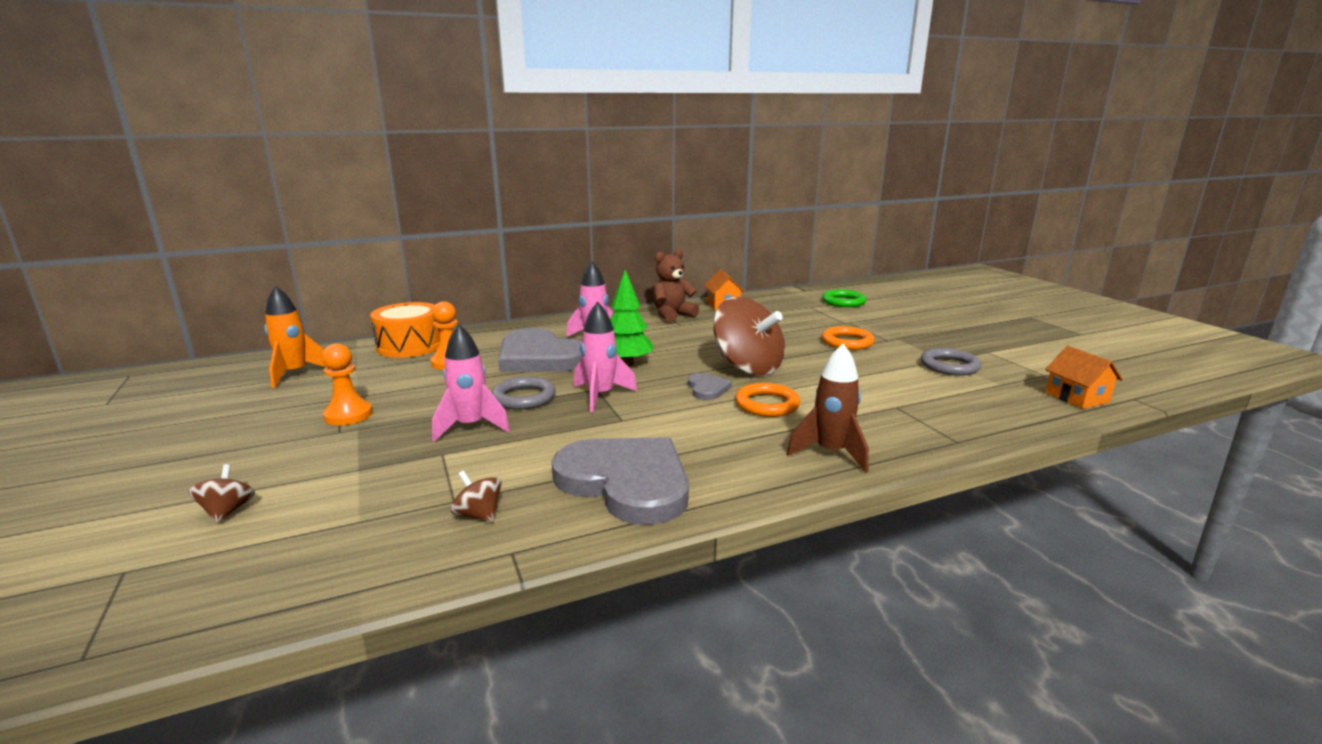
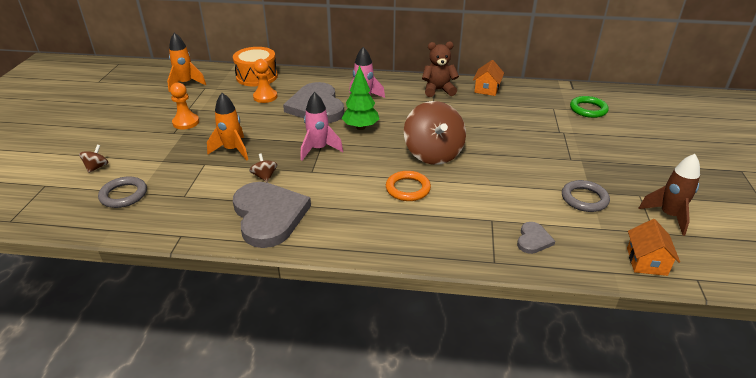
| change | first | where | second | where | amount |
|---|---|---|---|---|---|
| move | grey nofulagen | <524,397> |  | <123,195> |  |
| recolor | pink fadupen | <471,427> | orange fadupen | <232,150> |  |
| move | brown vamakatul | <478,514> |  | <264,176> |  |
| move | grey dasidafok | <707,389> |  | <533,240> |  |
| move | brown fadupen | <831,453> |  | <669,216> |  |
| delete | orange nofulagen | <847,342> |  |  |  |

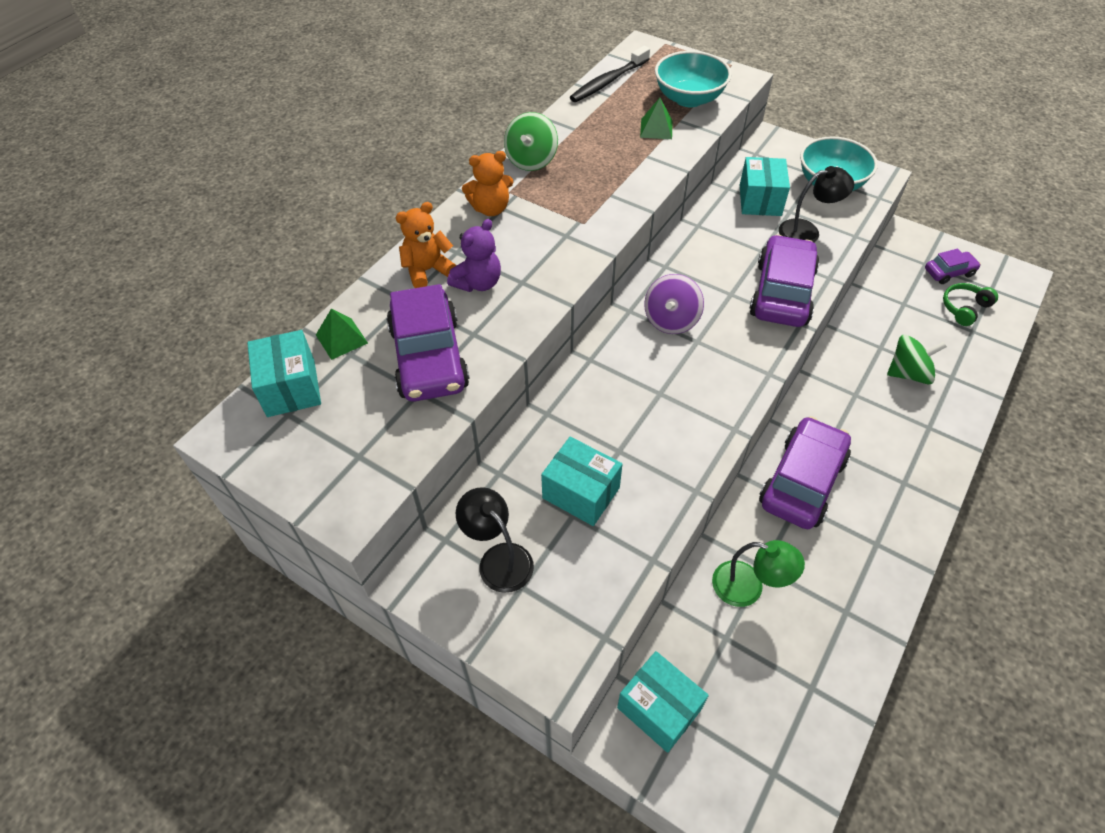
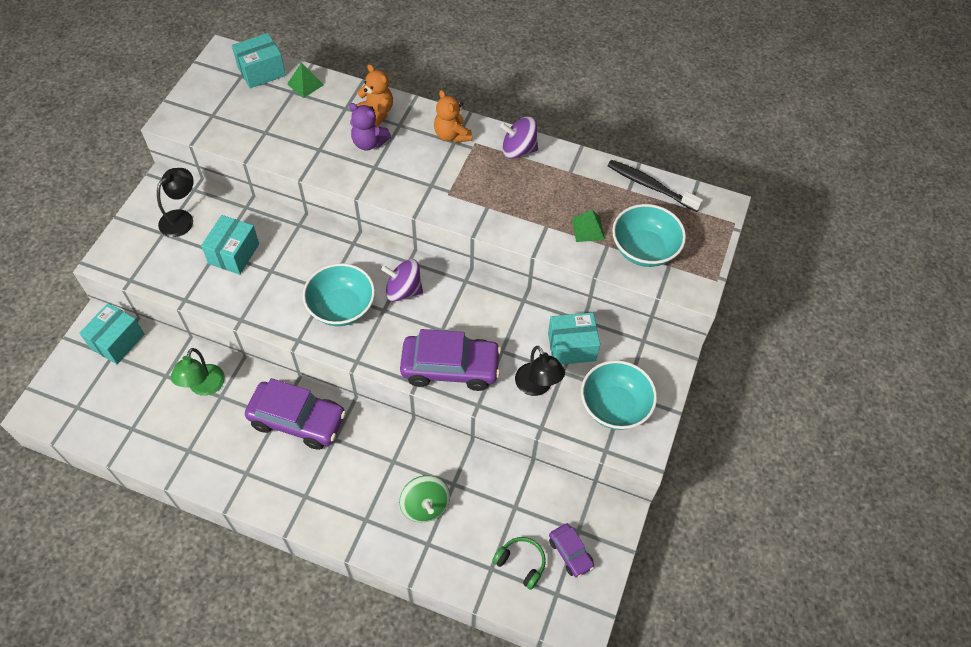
| change | first | where | second | where | amount |
|---|---|---|---|---|---|
| insert |  |  | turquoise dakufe | <341,307> |  |
| recolor | green vamakatul | <531,160> | purple vamakatul | <518,150> |  |
| delete | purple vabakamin | <429,358> |  |  |  |

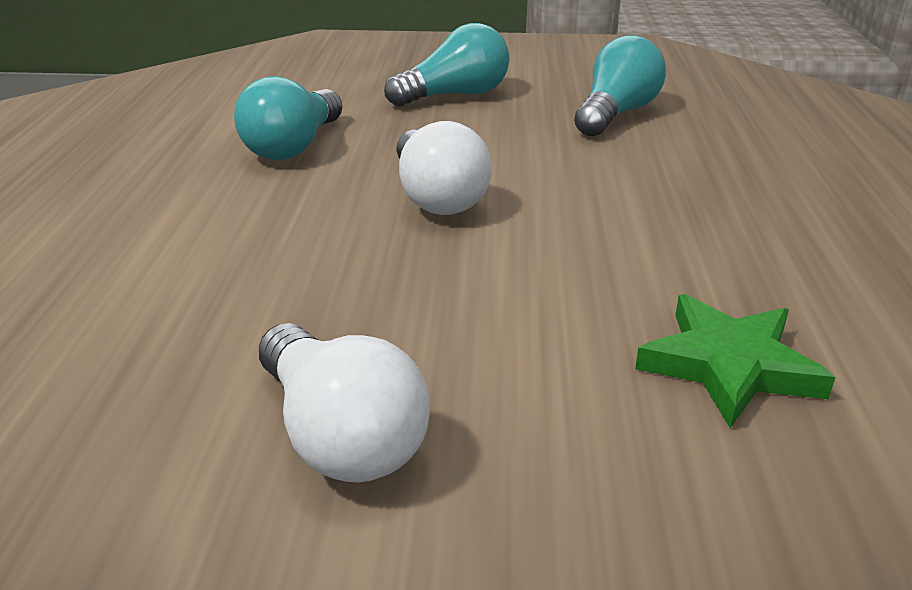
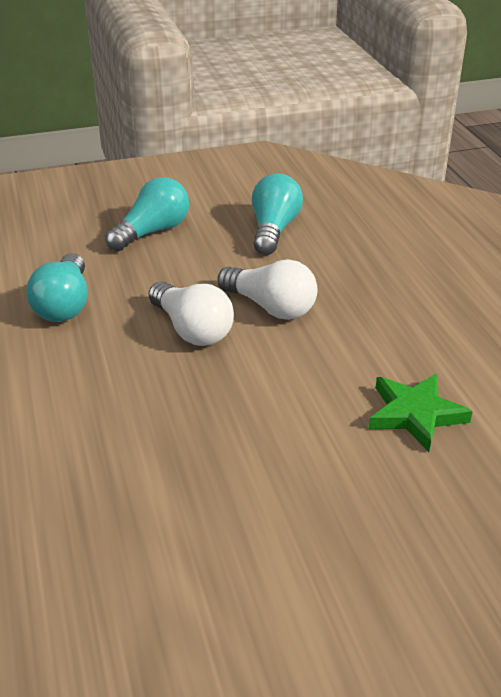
| change | first | where | second | where | amount |
|---|---|---|---|---|---|
| move | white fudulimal | <341,435> |  | <271,307> |  |

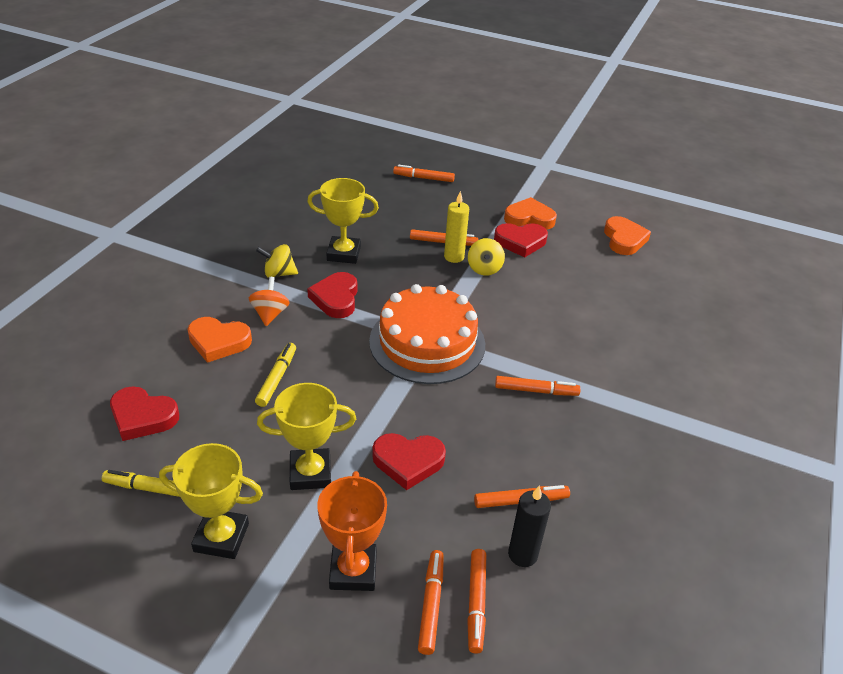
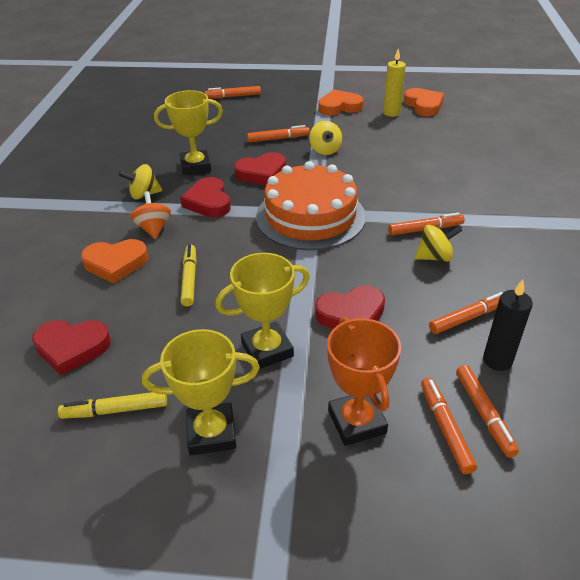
| change | first | where | second | where | amount |
|---|---|---|---|---|---|
| move | red dasidafok | <520,242> |  | <262,173> |  |
| move | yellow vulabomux | <454,257> |  | <391,113> |  |
| insert |  |  | yellow vamakatul | <435,257> |  |

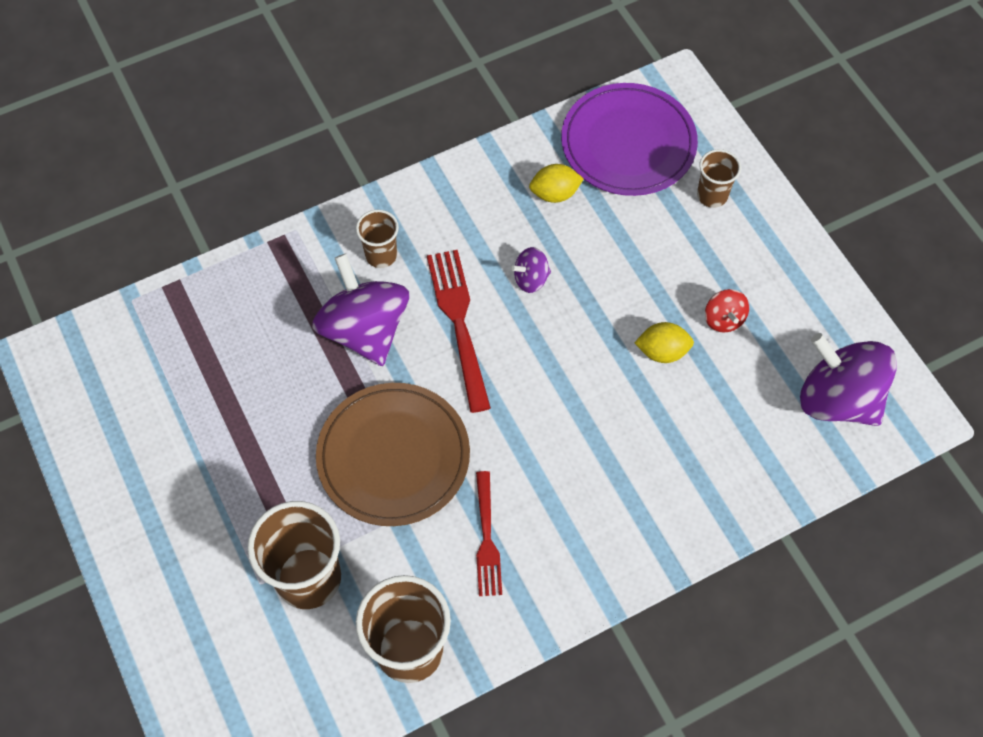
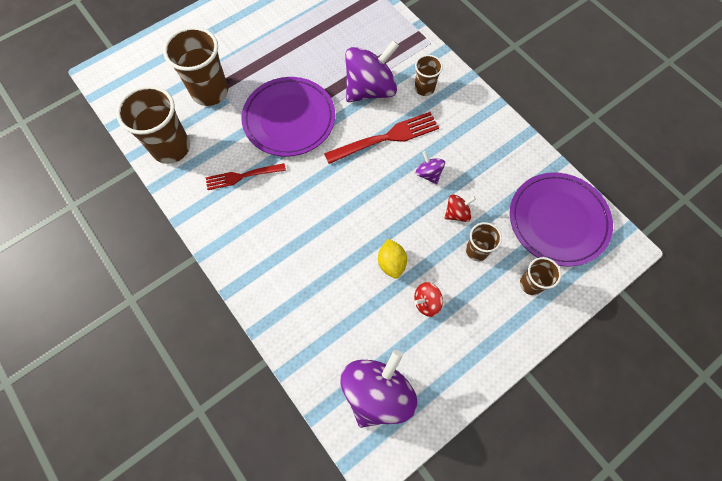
| change | first | where | second | where | amount |
|---|---|---|---|---|---|
| recolor | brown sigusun | <393,456> | purple sigusun | <289,119> |  |
| insert |  |  | red vamakatul | <457,213> |  |
| insert |  |  | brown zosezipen | <477,250> |  |
| delete | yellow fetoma | <555,194> |  |  |  |

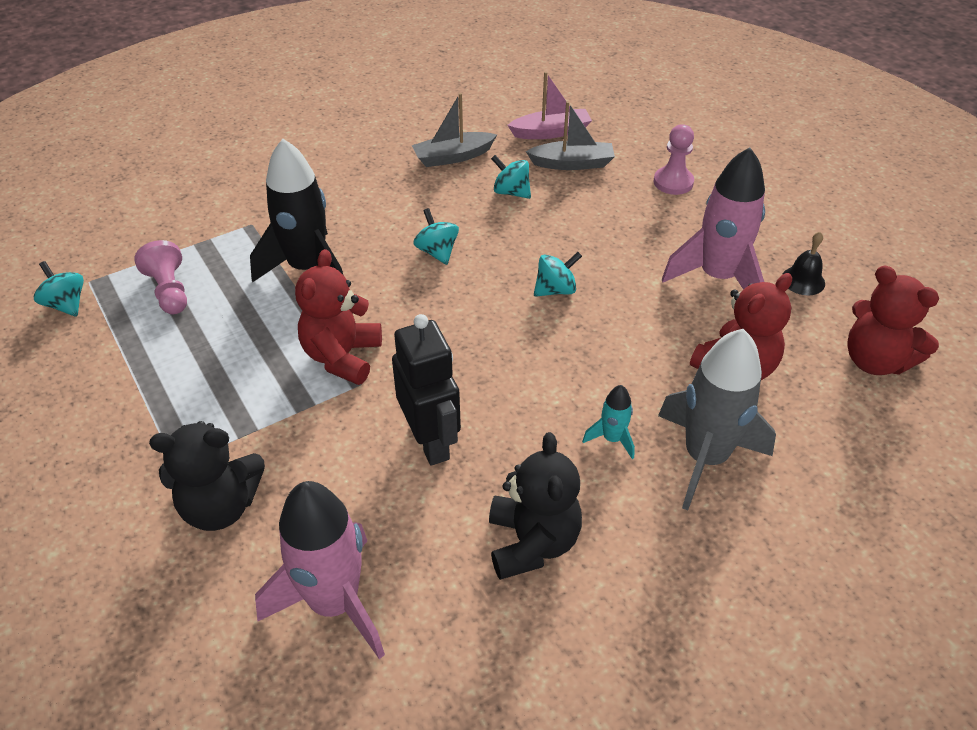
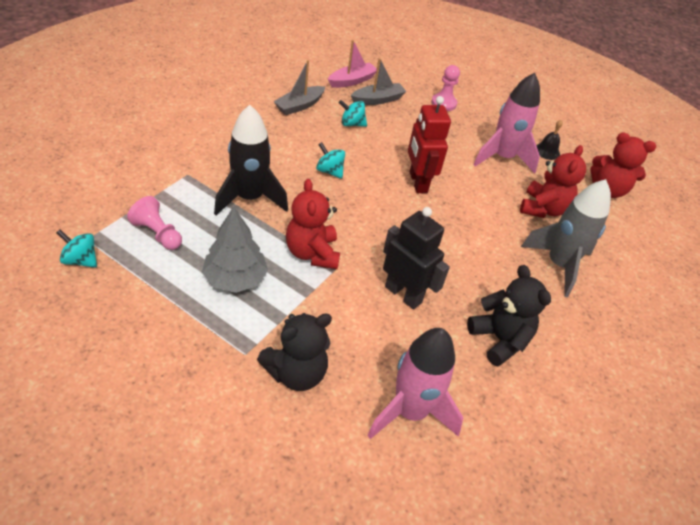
| change | first | where | second | where | amount |
|---|---|---|---|---|---|
| insert |  |  | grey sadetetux | <235,279> |  |
| replace | turquoise vamakatul | <555,290> | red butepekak | <417,182> |  |
| delete | turquoise fadupen | <612,439> |  |  |  |

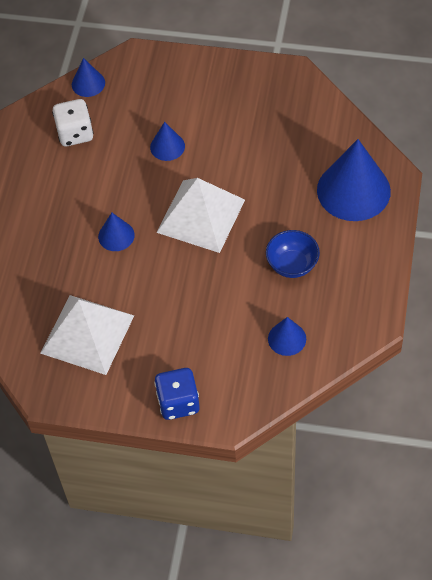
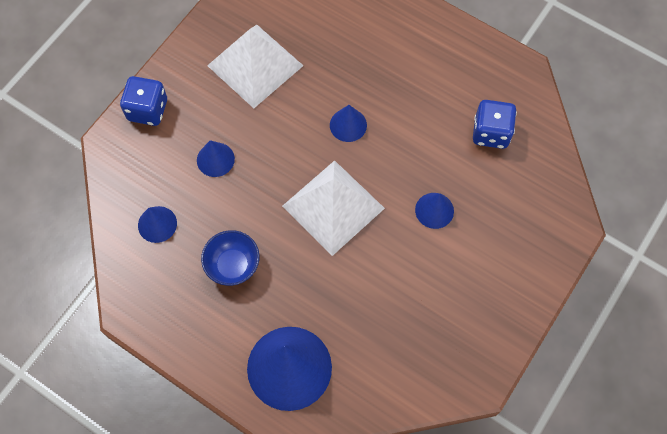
| change | first | where | second | where | amount |
|---|---|---|---|---|---|
| move | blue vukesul | <88,83> |  | <215,159> |  |
| recolor | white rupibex | <75,133> | blue rupibex | <490,133> |  |

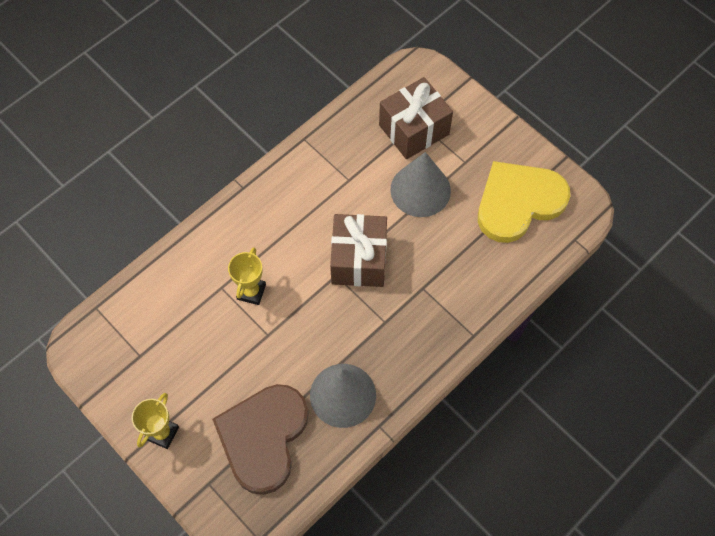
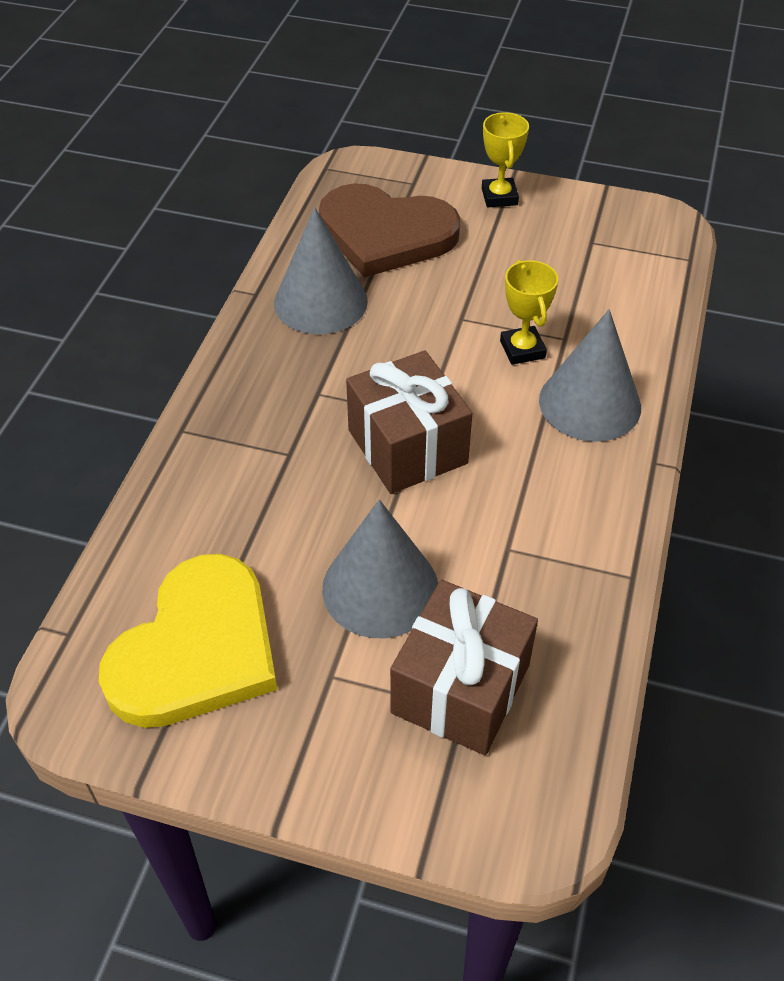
| change | first | where | second | where | amount |
|---|---|---|---|---|---|
| rotate | brown dasidafok | <263,437> |  | <386,234> | 120 degrees clockwise |
| insert |  |  | grey vukesul | <590,403> |  |

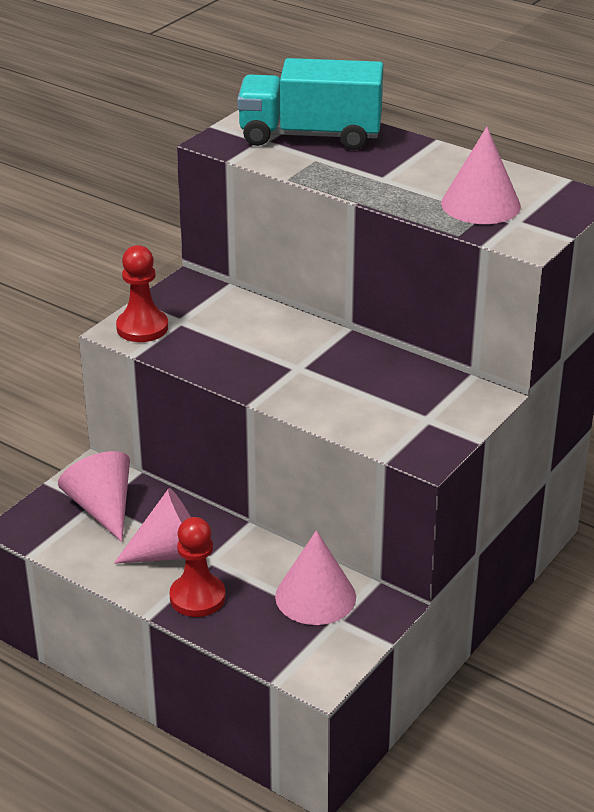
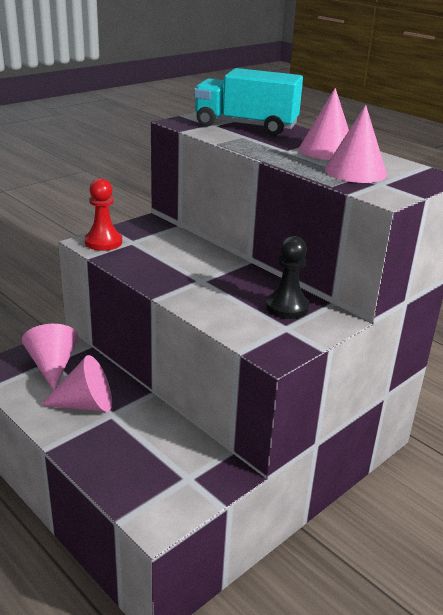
| change | first | where | second | where | amount |
|---|---|---|---|---|---|
| insert |  |  | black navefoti | <287,307> |  |
| move | pink vukesul | <315,596> |  | <327,150> |  |
| delete | red navefoti | <197,597> |  |  |  |

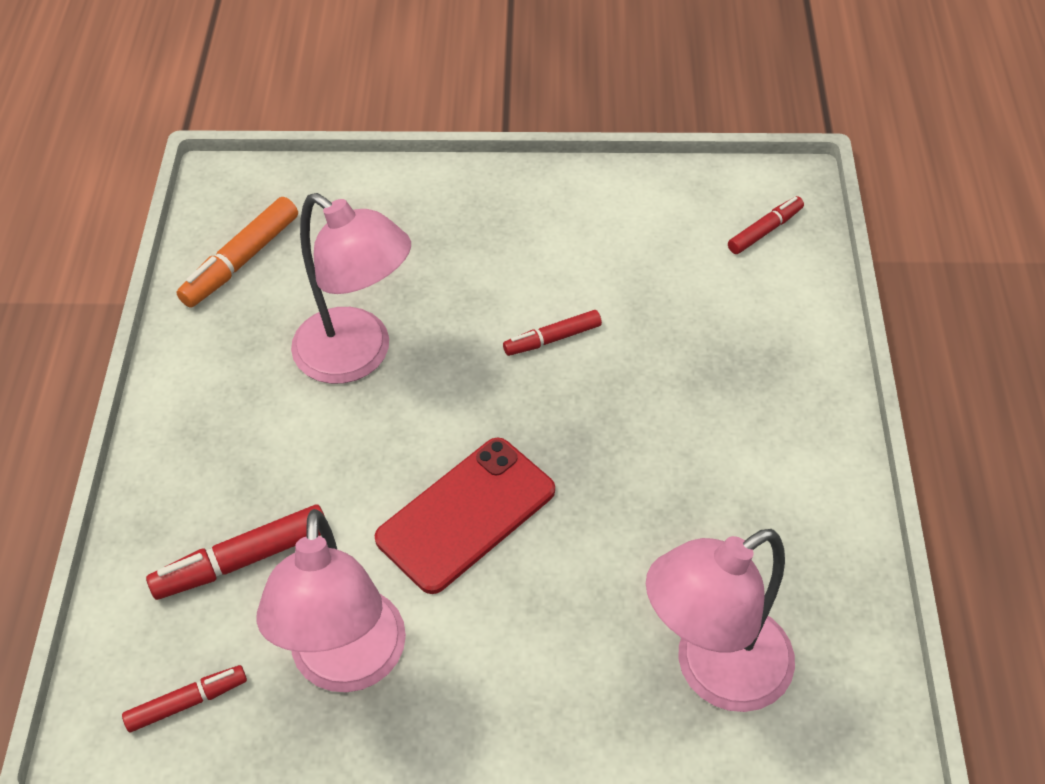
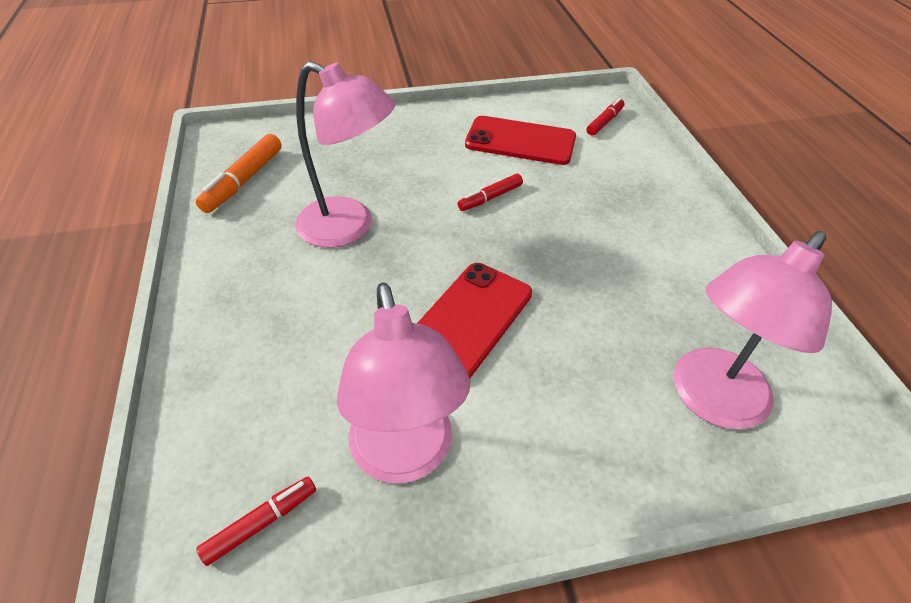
| change | first | where | second | where | amount |
|---|---|---|---|---|---|
| insert |  |  | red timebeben | <520,141> |  |
| delete | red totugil | <242,560> |  |  |  |

